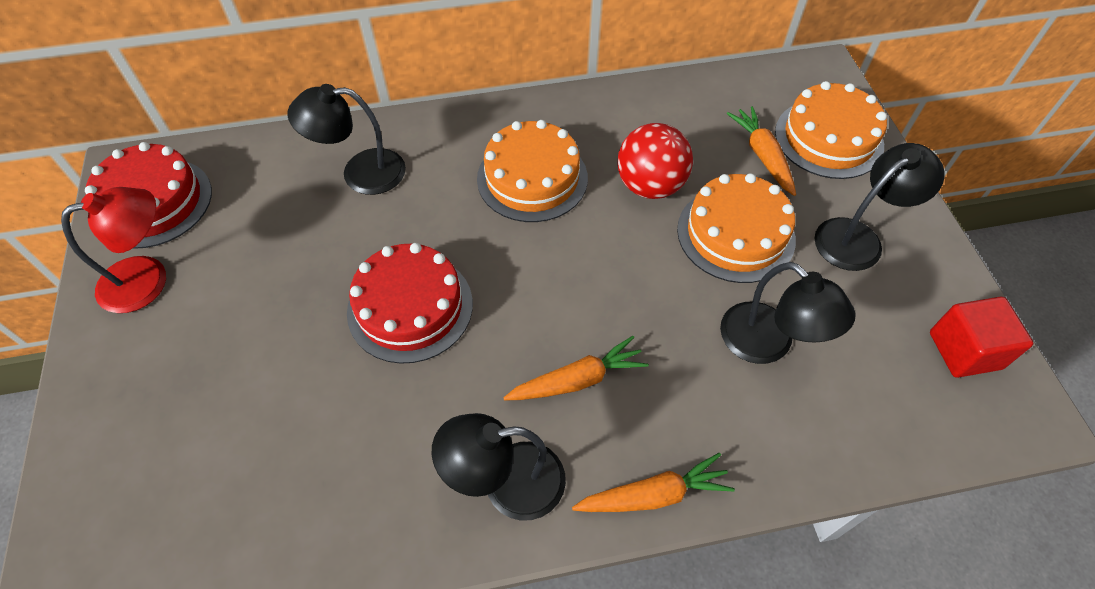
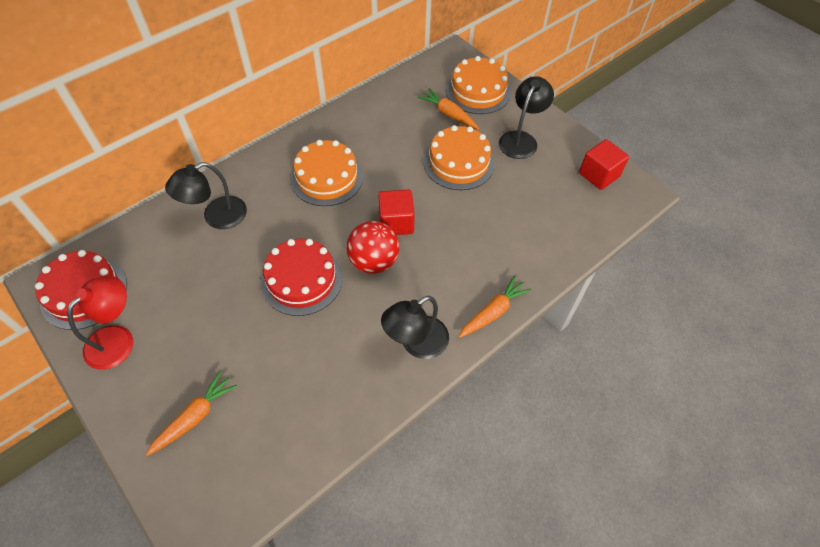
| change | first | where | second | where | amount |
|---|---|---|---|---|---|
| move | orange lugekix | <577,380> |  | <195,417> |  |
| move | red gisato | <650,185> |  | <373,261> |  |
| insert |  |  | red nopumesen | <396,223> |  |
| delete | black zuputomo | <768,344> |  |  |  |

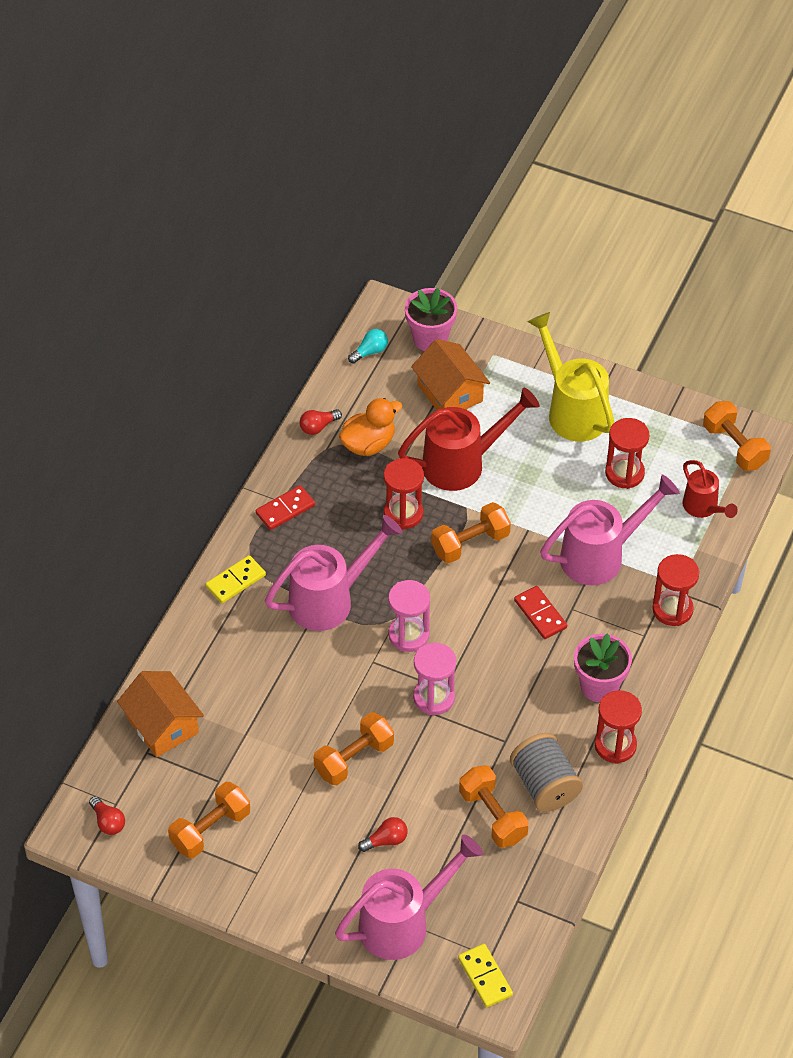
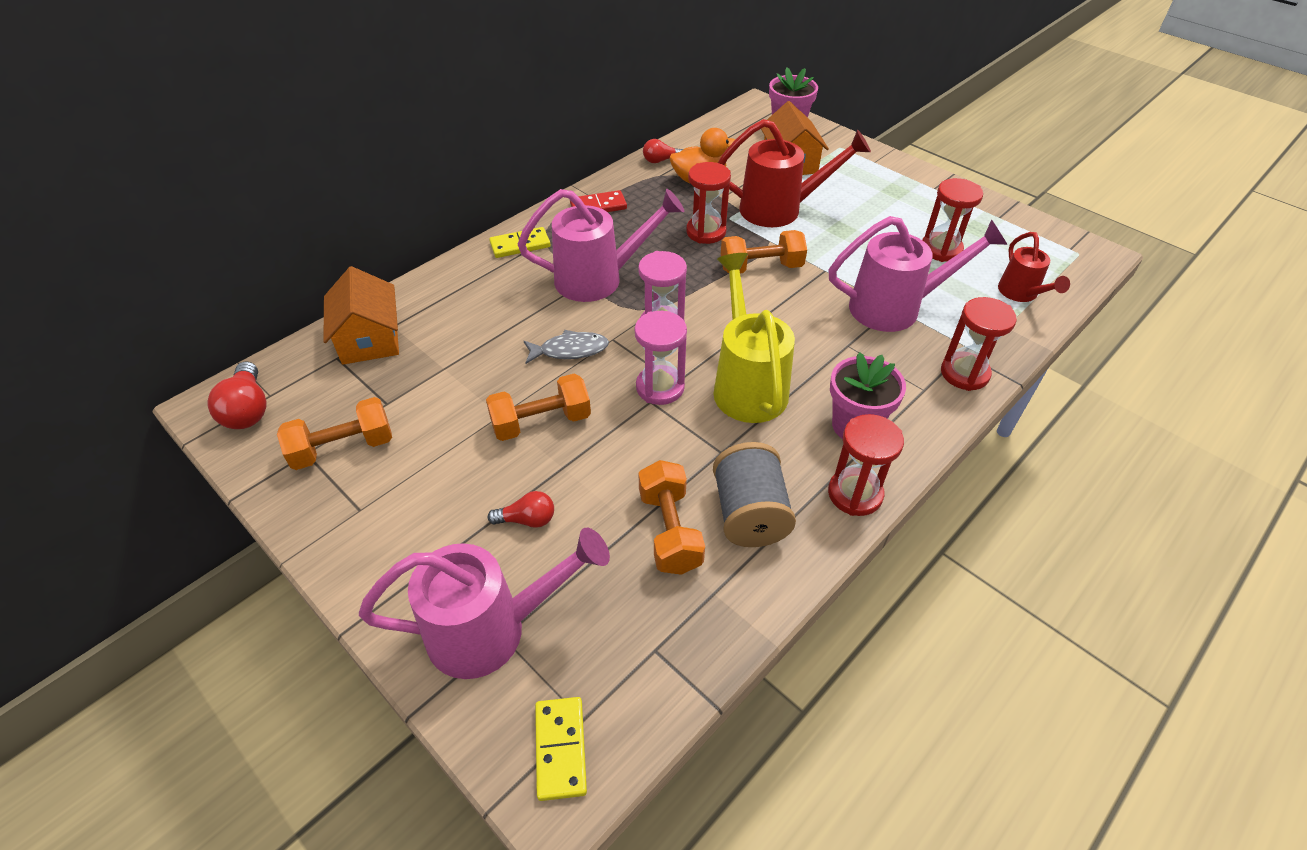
| change | first | where | second | where | amount |
|---|---|---|---|---|---|
| resize | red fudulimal | <108,822> |  | <248,410> | x1.58 |
| insert |  |  | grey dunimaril | <570,350> |  |
| move | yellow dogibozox | <573,410> |  | <747,385> |  |
| delete | turquoise fudulimal | <370,352> |  |  |  |
| delete | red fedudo | <540,614> |  |  |  |
| delete | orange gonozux | <734,446> |  |  |  |

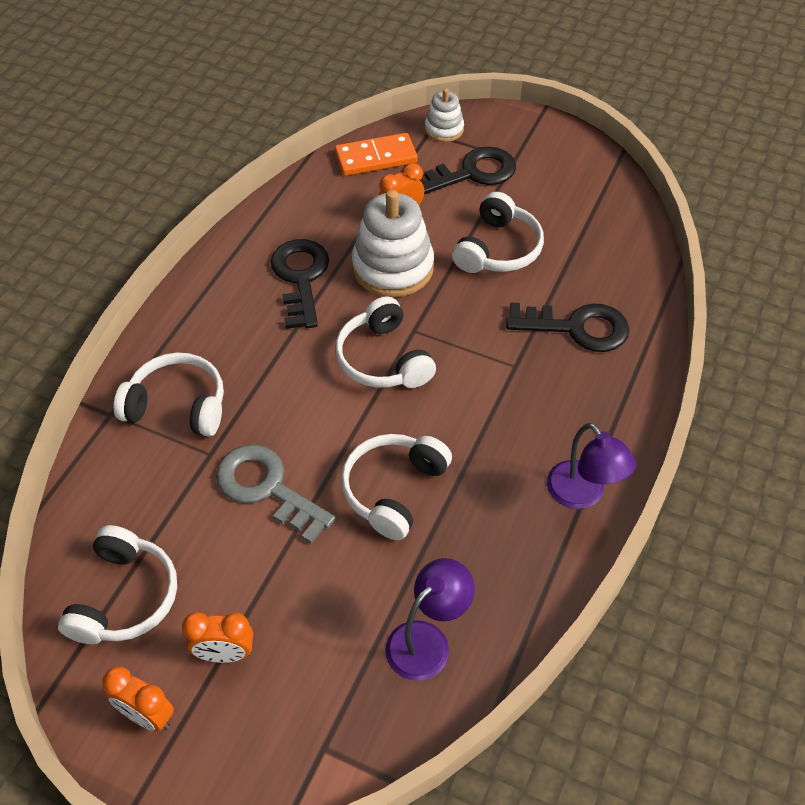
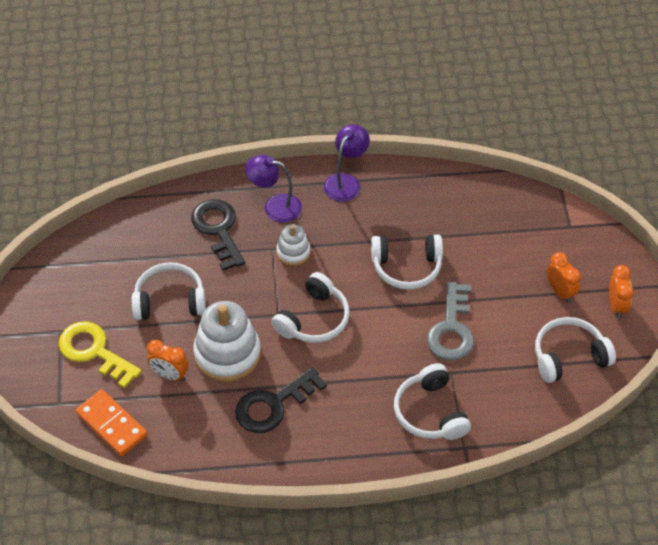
| change | first | where | second | where | amount |
|---|---|---|---|---|---|
| recolor | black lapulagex | <472,173> | yellow lapulagex | <94,351> |  |
| move | purple zuputomo | <427,640> |  | <275,207> |  |
| move | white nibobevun | <444,129> |  | <293,252> |  |

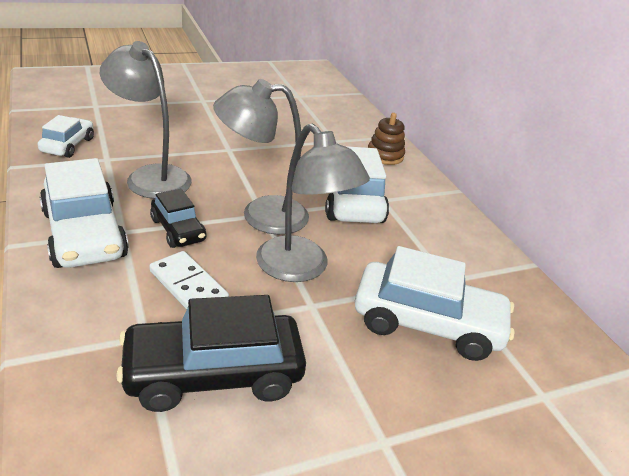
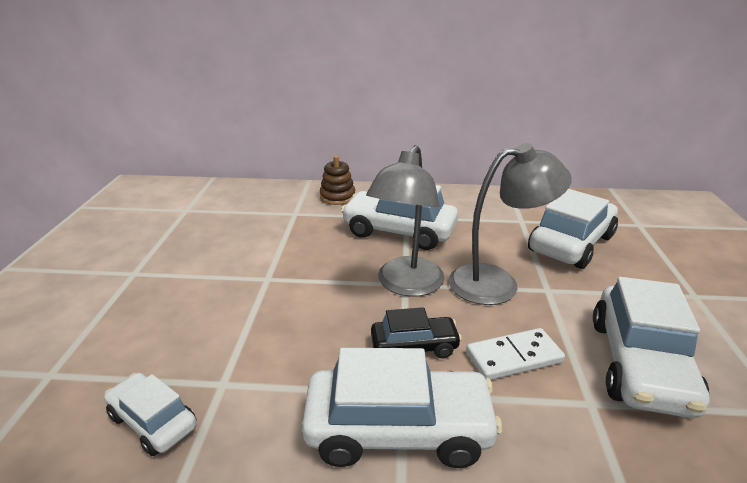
| change | first | where | second | where | amount |
|---|---|---|---|---|---|
| recolor | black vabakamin | <213,374> | white vabakamin | <639,365> |  |
| delete | grey zuputomo | <151,176> |  |  |  |

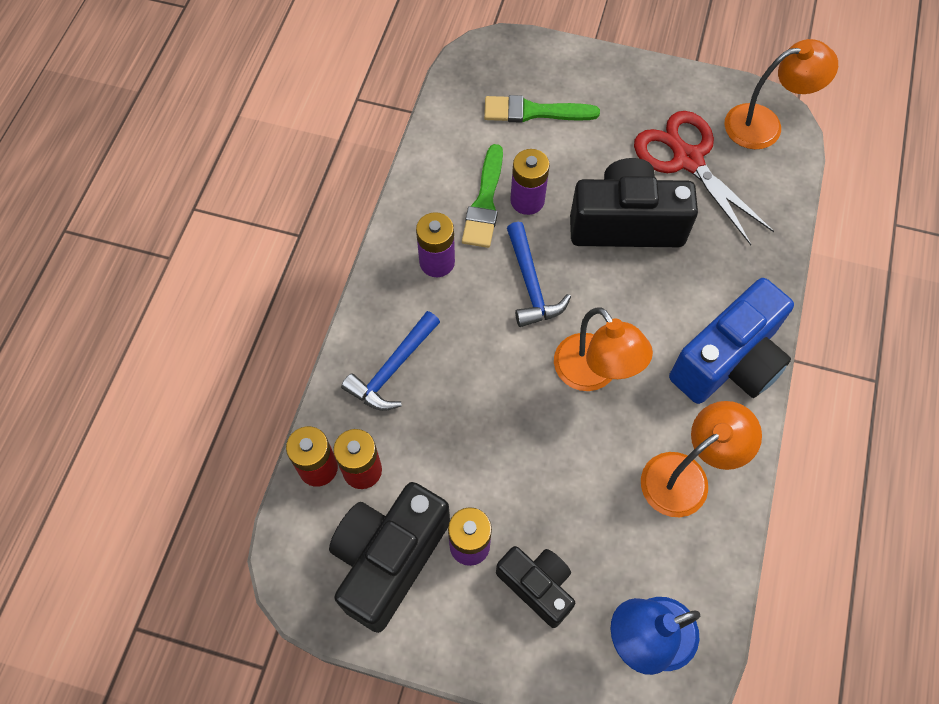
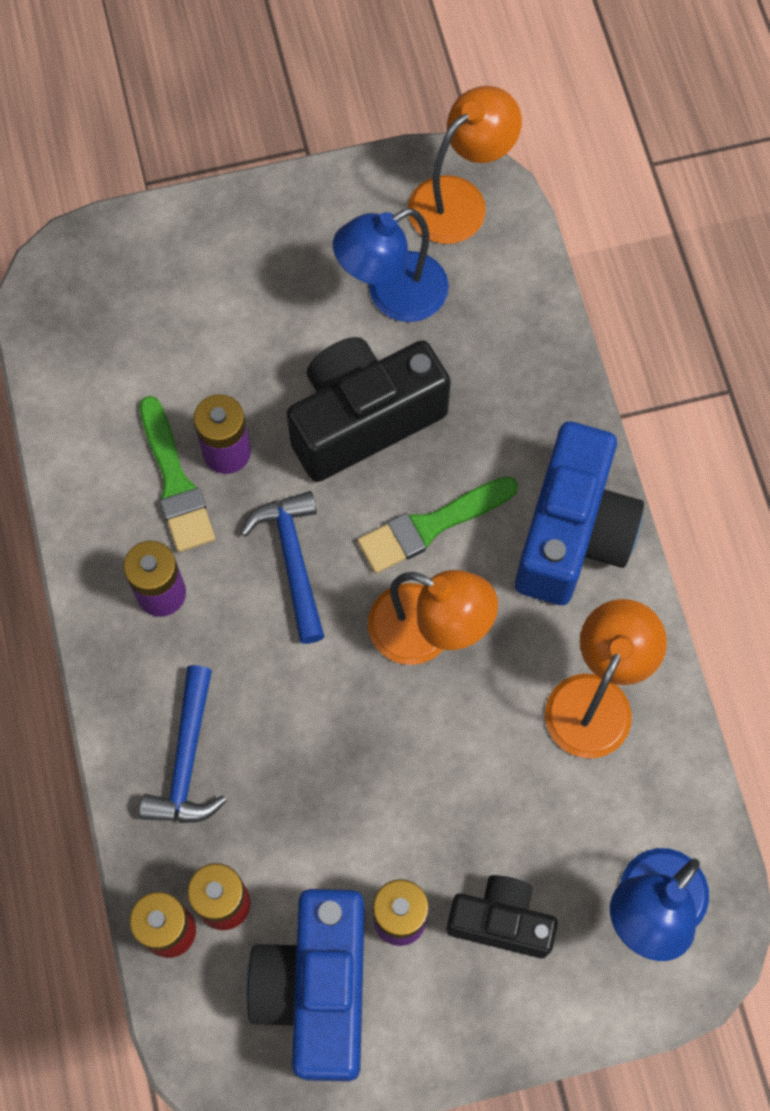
| change | first | where | second | where | amount |
|---|---|---|---|---|---|
| rotate | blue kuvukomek | <531,284> |  | <292,560> | 150 degrees counterclockwise |
| recolor | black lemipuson | <389,559> | blue lemipuson | <317,989> |  |
| replace | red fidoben | <687,160> | blue zuputomo | <392,295> |  |
| move | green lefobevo | <534,112> |  | <431,526> |  |

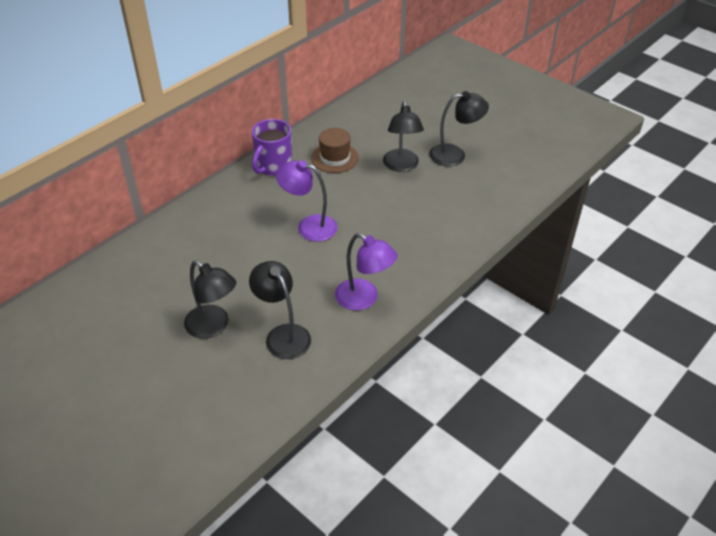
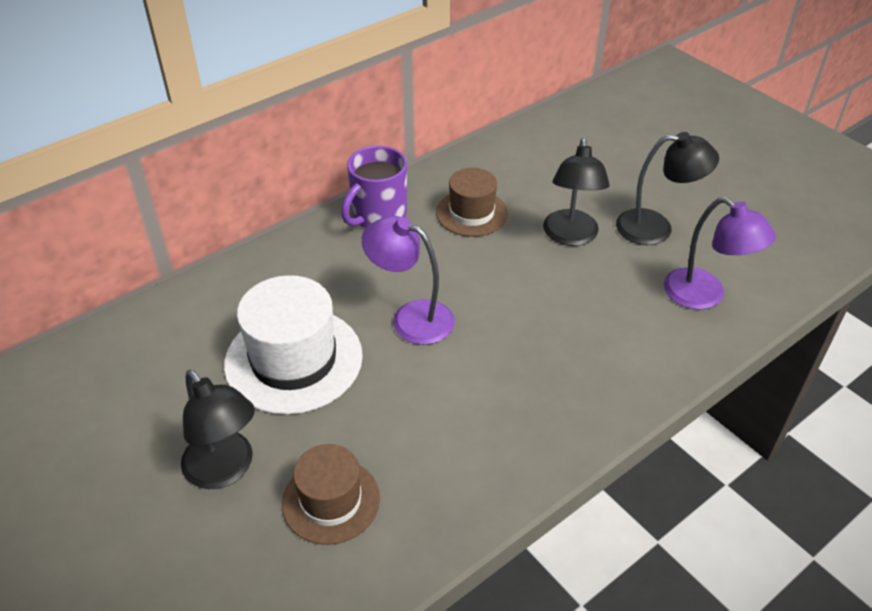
| change | first | where | second | where | amount |
|---|---|---|---|---|---|
| insert |  |  | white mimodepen | <293,360> |  |
| replace | black zuputomo | <283,335> | brown mimodepen | <331,500> |  |
| move | purple zuputomo | <364,299> |  | <704,296> |  |

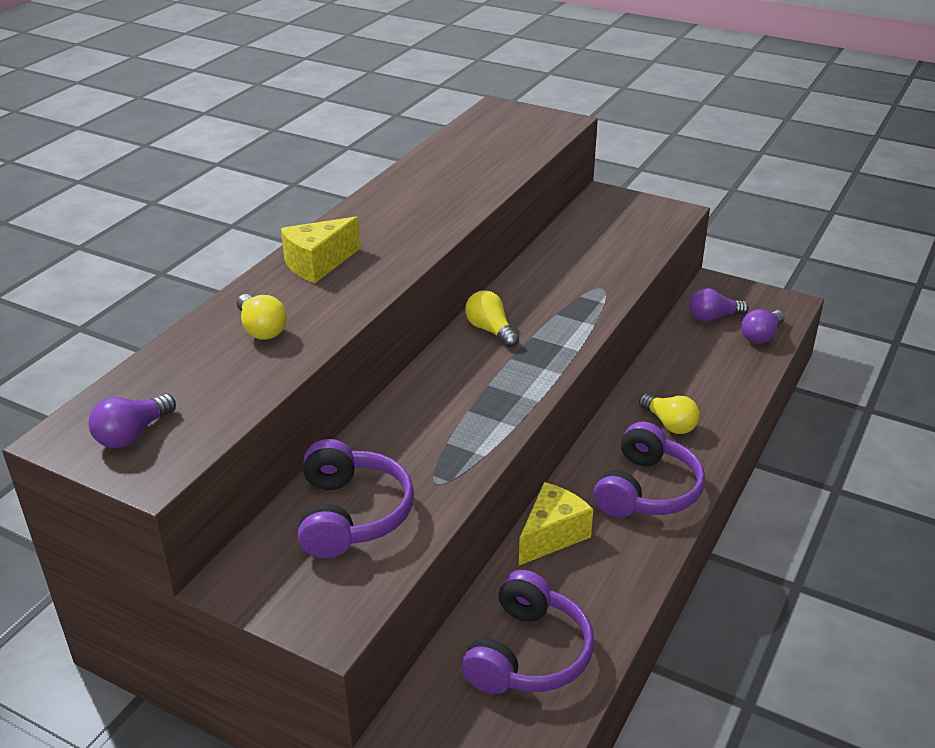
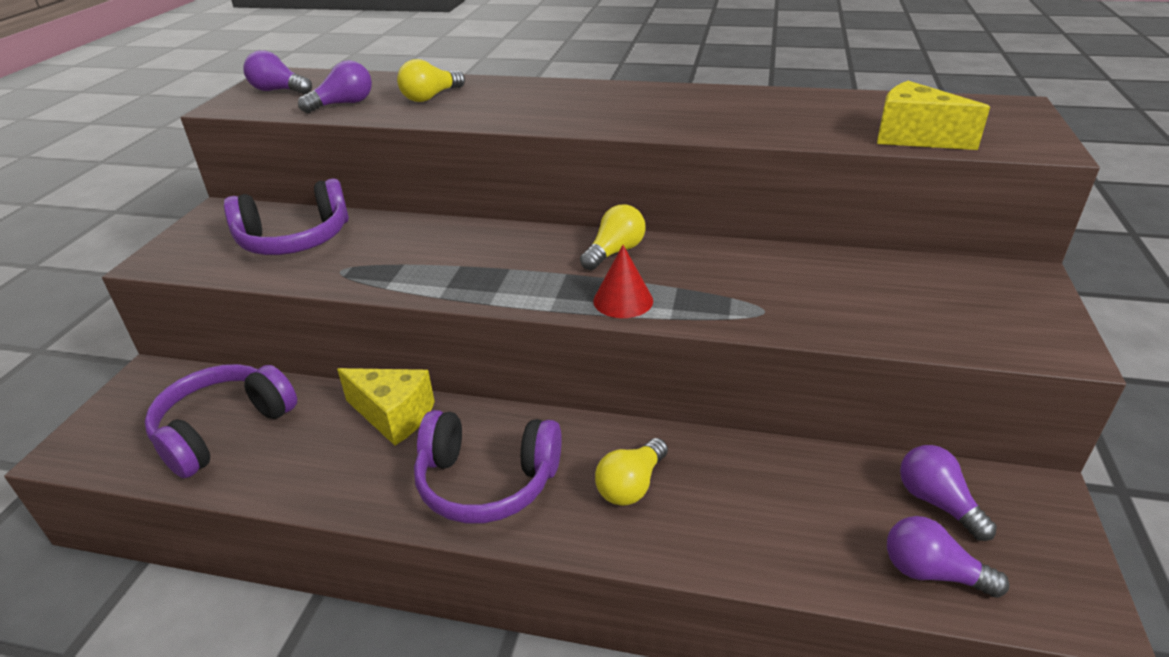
| change | first | where | second | where | amount |
|---|---|---|---|---|---|
| rotate | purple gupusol | <528,654> |  | <223,429> | 120 degrees clockwise |
| insert |  |  | purple fudulimal | <343,104> |  |
| insert |  |  | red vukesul | <623,300> |  |
| move | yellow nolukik | <318,264> |  | <914,137> |  |

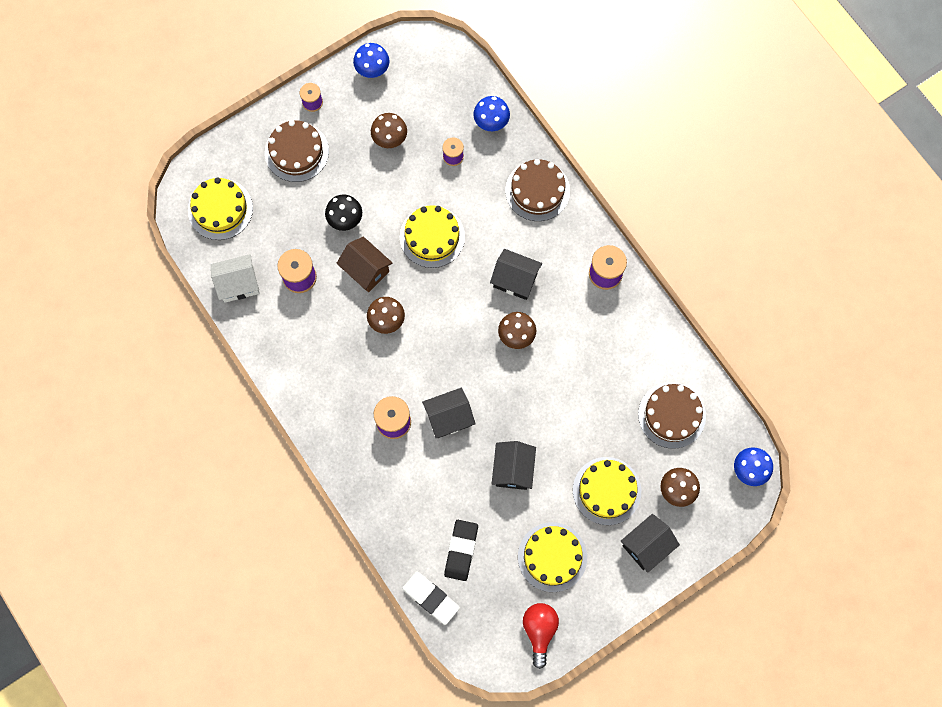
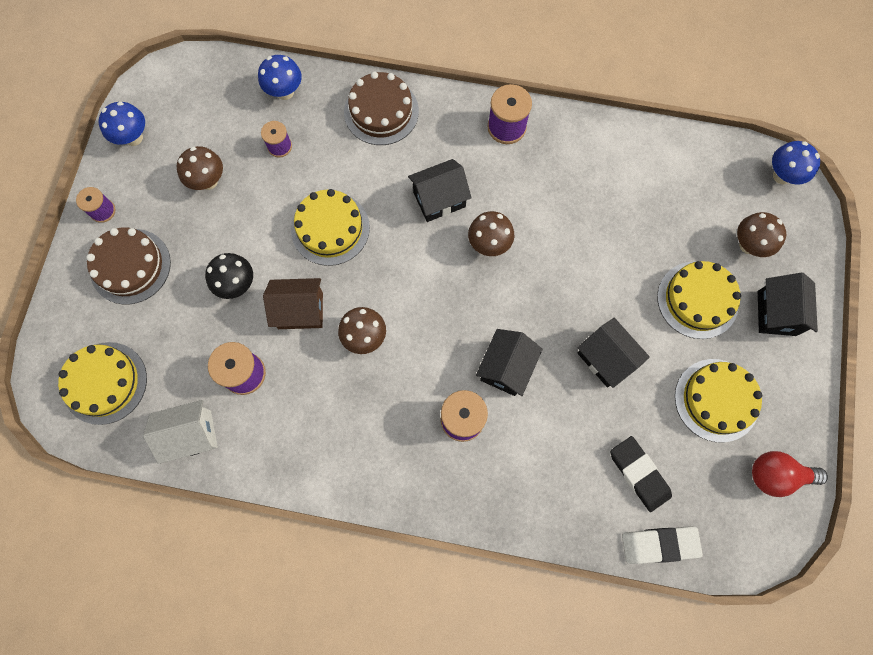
| change | first | where | second | where | amount |
|---|---|---|---|---|---|
| rotate | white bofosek | <239,284> |  | <191,434> | 45 degrees clockwise |
| rotate | red fudulimal | <539,631> |  | <776,475> | 45 degrees counterclockwise |
| delete | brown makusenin | <672,415> |  |  |  |

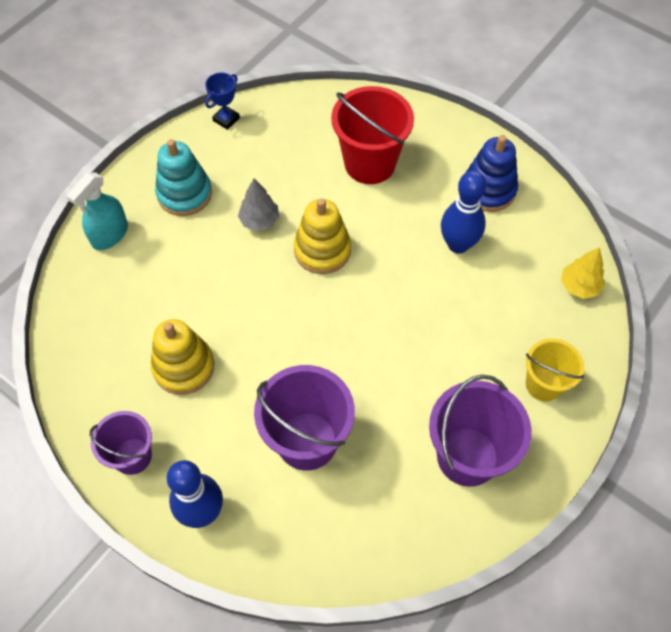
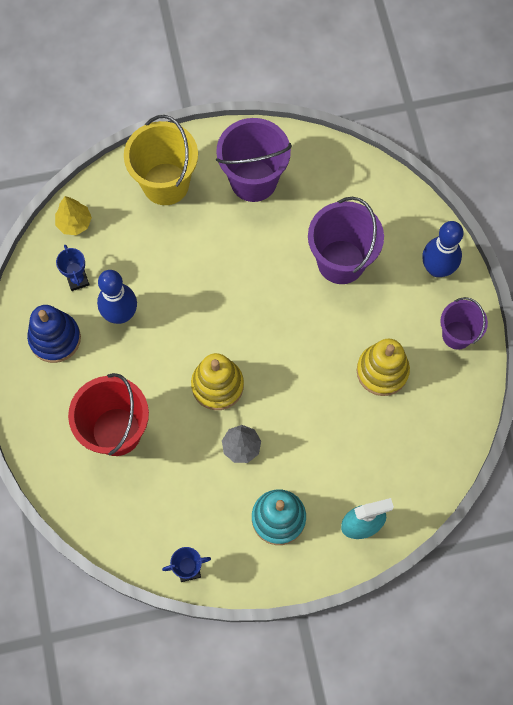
| change | first | where | second | where | amount |
|---|---|---|---|---|---|
| insert |  |  | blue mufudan | <77,280> |  |
| resize | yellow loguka | <543,384> |  | <165,184> | x1.62 |

